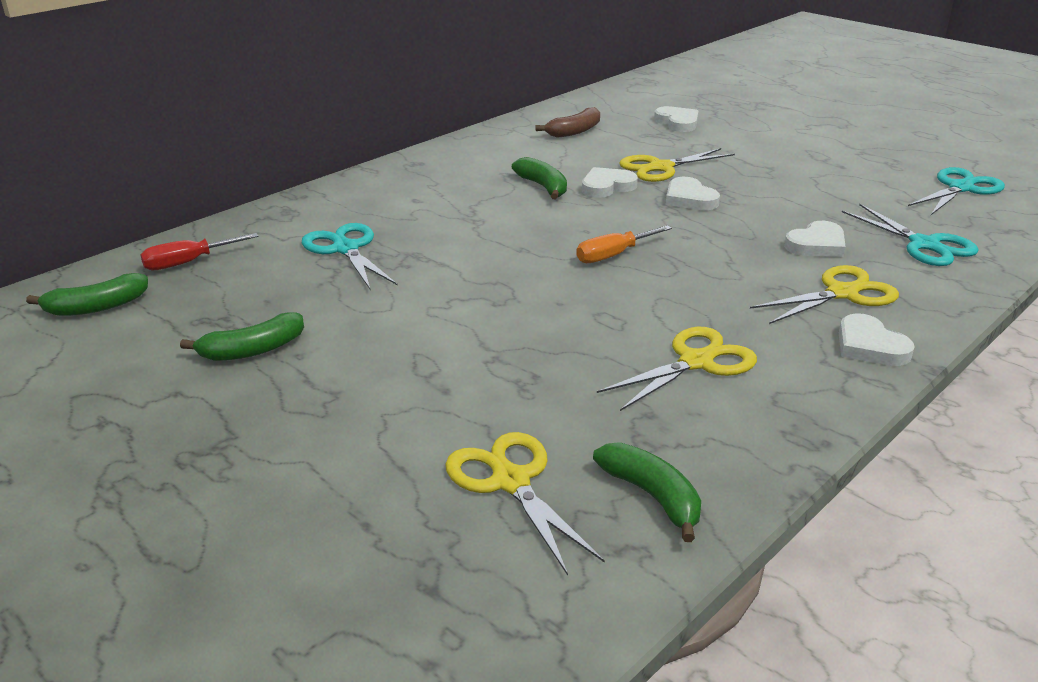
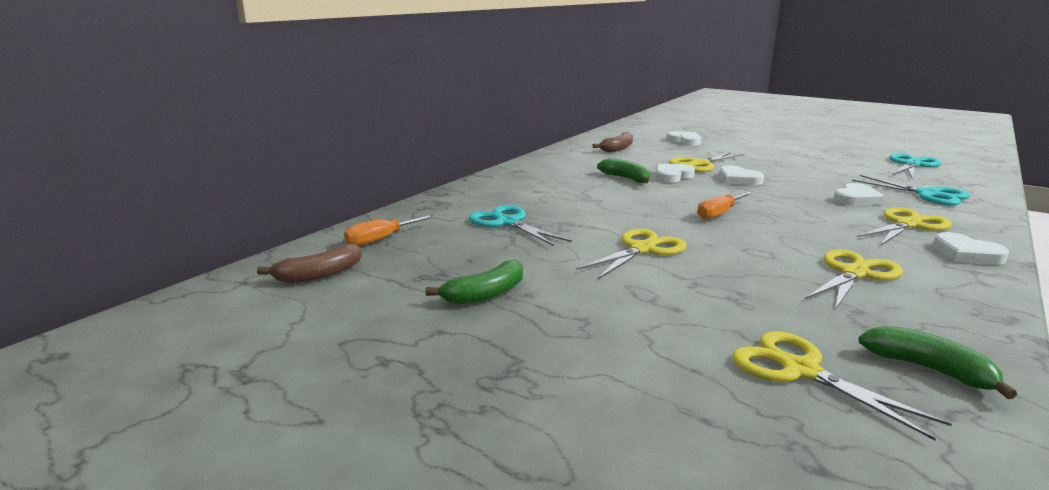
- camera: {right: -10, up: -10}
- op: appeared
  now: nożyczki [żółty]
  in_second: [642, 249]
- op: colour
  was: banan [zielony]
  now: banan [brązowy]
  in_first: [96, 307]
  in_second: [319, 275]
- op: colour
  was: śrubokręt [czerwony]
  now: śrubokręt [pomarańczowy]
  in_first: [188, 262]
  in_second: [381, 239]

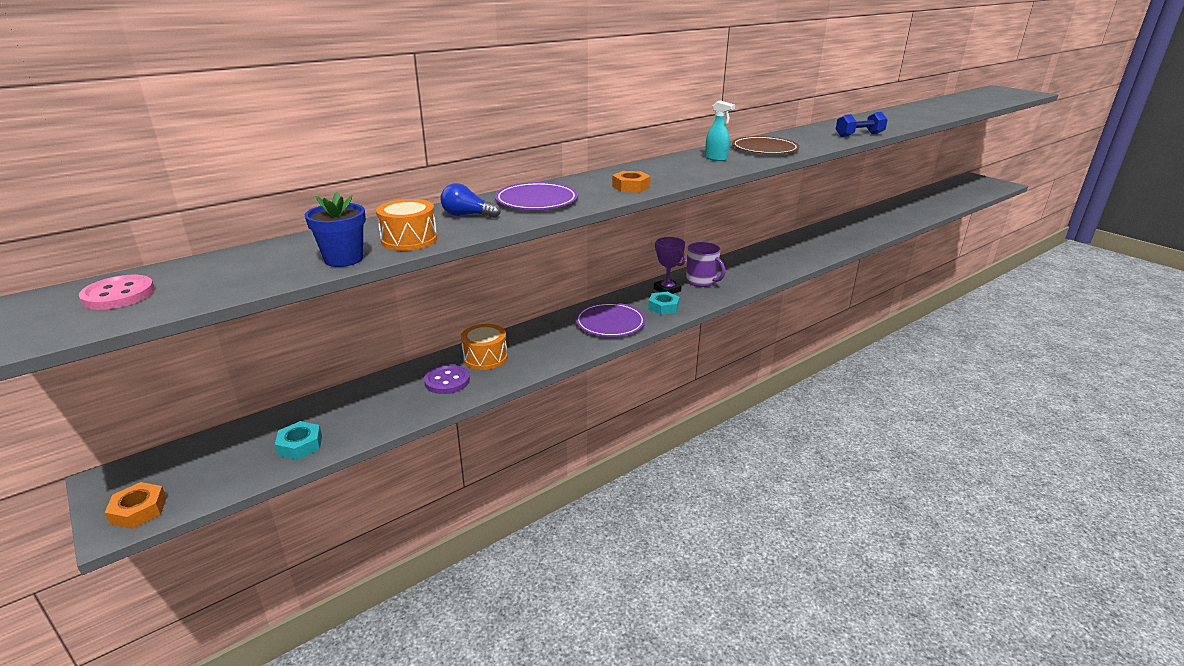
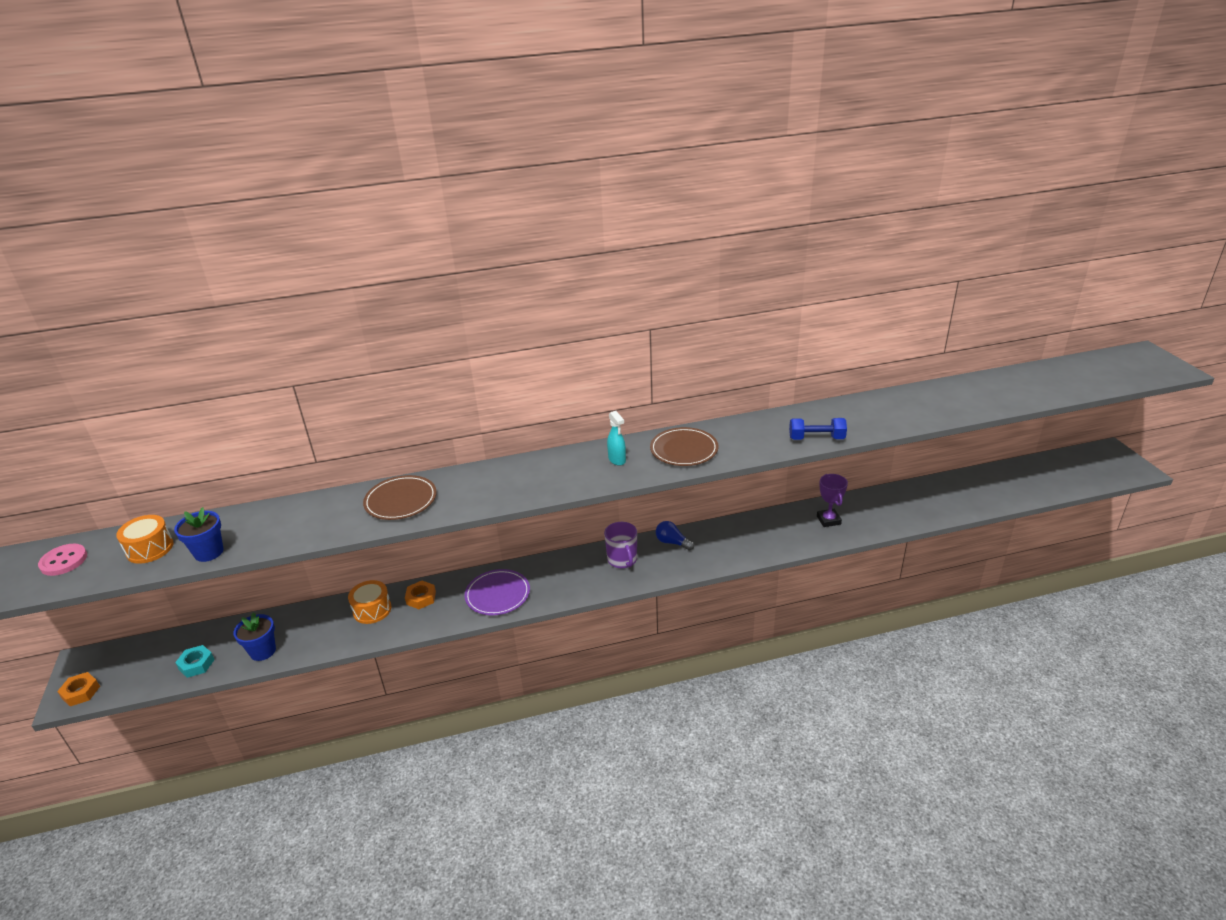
- camera: {right: 25, up: 5}
- op: missing
  was: guzik [fioletowy]
  in_first: [447, 381]
- op: missing
  was: nakrętka [turkusowy]
  in_first: [663, 307]
- op: appeared
  now: doniczka [niebieski]
  in_second: [263, 651]
- op: relocated
  was: bęben [pomarańczowy]
  in_first: [409, 240]
  in_second: [150, 549]
- op: relocated
  was: żarówka [niebieski]
  in_first: [467, 215]
  in_second: [672, 542]
- op: relocated
  was: nakrętka [pomarańczowy]
  in_first: [631, 187]
  in_second: [421, 598]
- op: relocated
  was: puchar [fioletowy]
  in_first: [667, 290]
  in_second: [828, 520]
- op: colour
  was: talerz [fioletowy]
  now: talerz [brązowy]
  in_first: [536, 200]
  in_second: [401, 500]

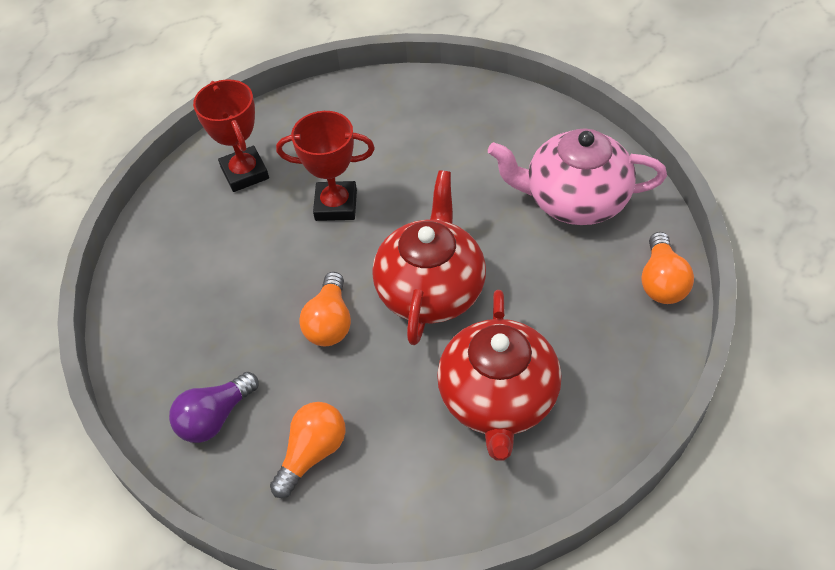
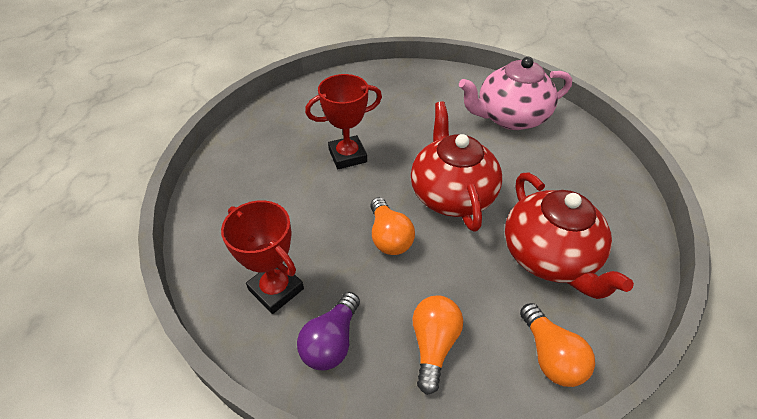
- camera: {right: -25, up: -5}
- op: relocated
  was: puchar [czerwony]
  in_first: [245, 173]
  in_second: [276, 289]
- op: relocated
  was: żarówka [pomarańczowy]
  in_first: [662, 282]
  in_second: [550, 355]

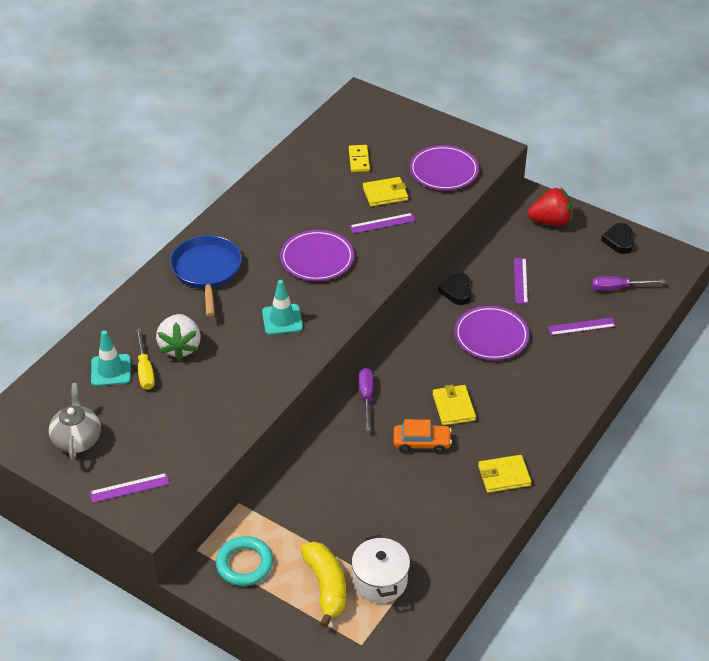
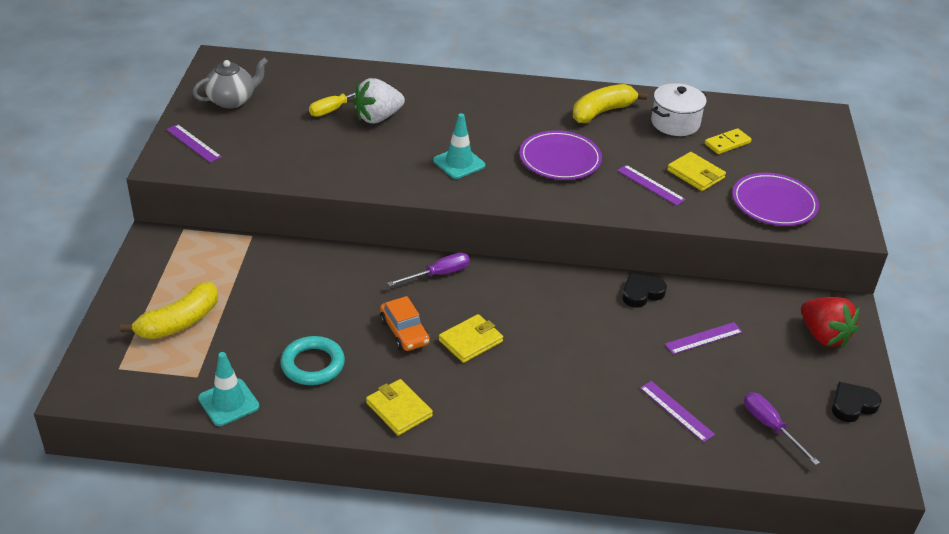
- camera: {right: 60, up: -5}
- op: missing
  was: patelnia [niebieski]
  in_first: [207, 271]
- op: missing
  was: talerz [fioletowy]
  in_first: [491, 336]
- op: appeared
  now: banan [żółty]
  in_second: [602, 112]
- op: relocated
  was: pachołek [turkusowy]
  in_first: [111, 370]
  in_second: [228, 402]
- op: relocated
  was: pierścień [turkusowy]
  in_first: [244, 564]
  in_second: [312, 364]
- op: relocated
  was: garnek [biały]
  in_first: [380, 581]
  in_second: [675, 123]

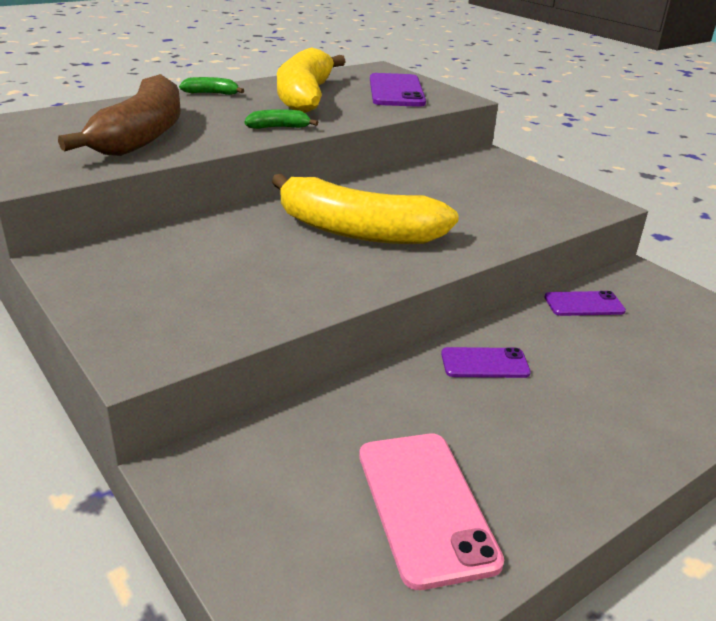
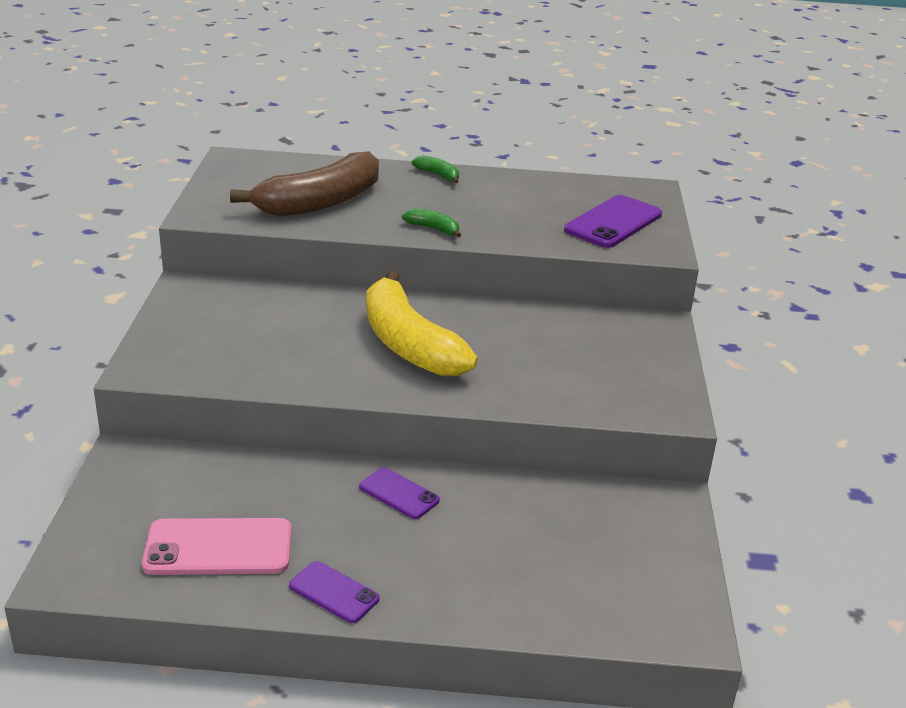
- camera: {right: 40, up: 0}
- op: missing
  was: banan [żółty]
  in_first: [305, 96]
- op: relocated
  was: telefon [fioletowy]
  in_first: [584, 304]
  in_second: [334, 592]
- op: spun
  was: telefon [różowy]
  in_first: [425, 506]
  in_second: [218, 548]
  clockwise: 60

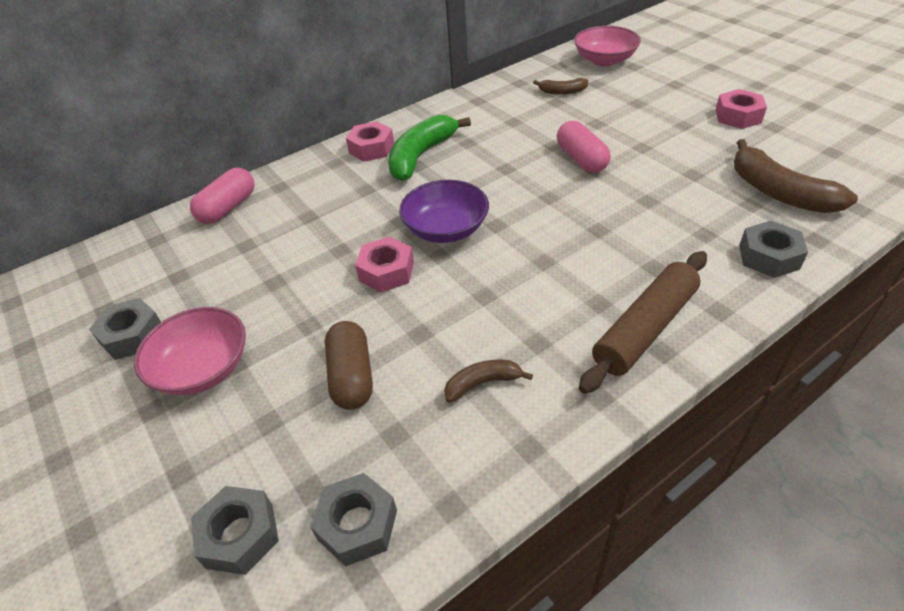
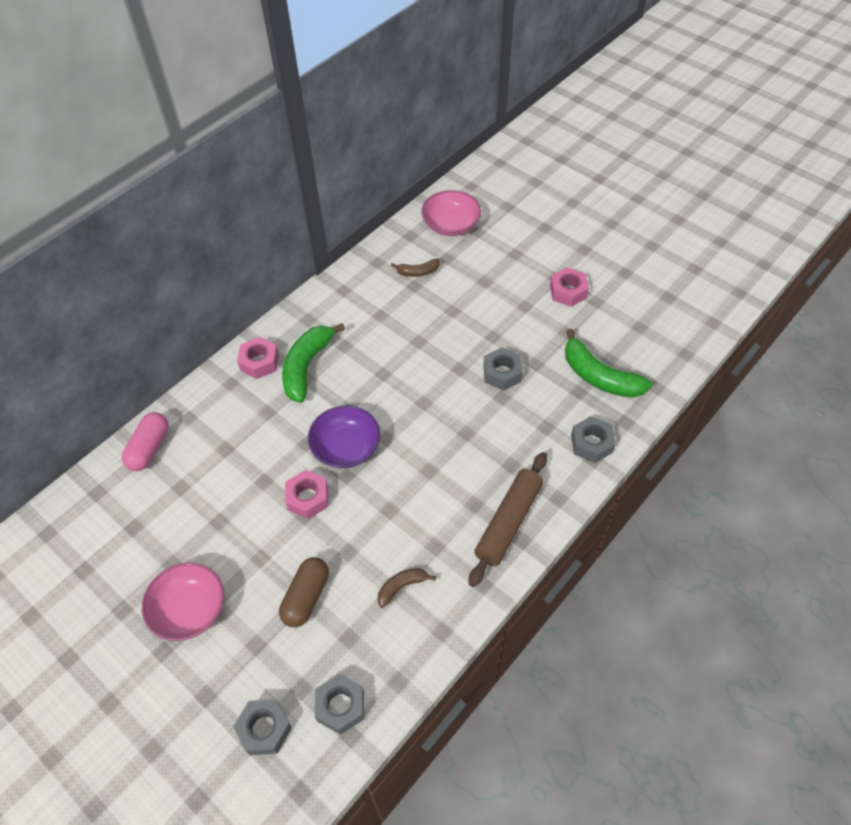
- camera: {right: -15, up: 10}
- op: missing
  was: kapsułka [różowy]
  in_first: [581, 159]
- op: relocated
  was: nakrętka [szary]
  in_first: [132, 335]
  in_second: [502, 373]
- op: colour
  was: banan [brązowy]
  now: banan [zielony]
  in_first: [779, 192]
  in_second: [599, 377]
- op: spun
  was: kapsułka [brązowy]
  in_first: [352, 376]
  in_second: [306, 597]
  clockwise: 45

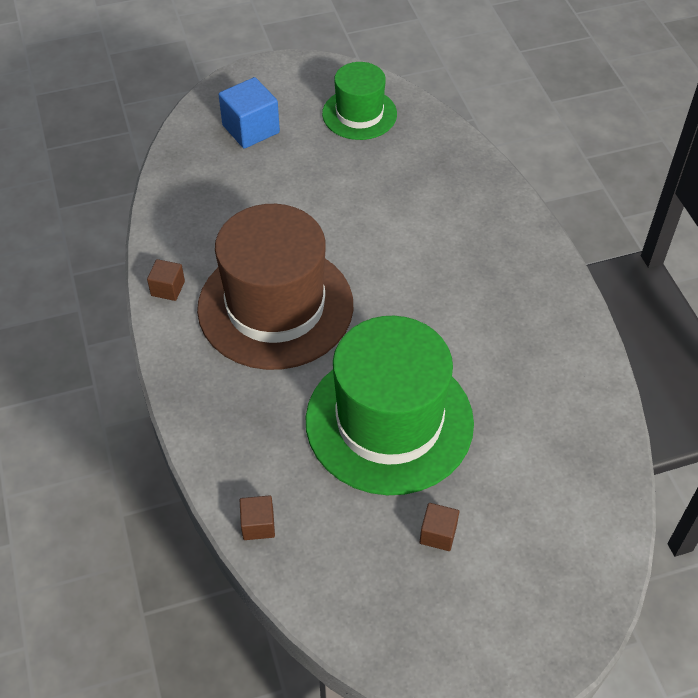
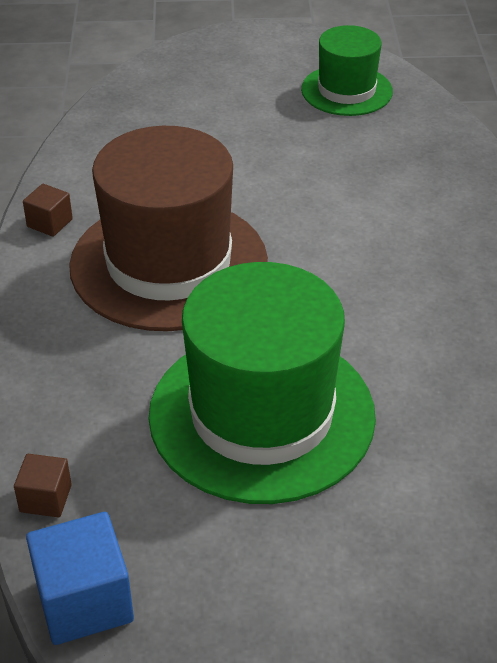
- camera: {right: 15, up: -10}
- op: missing
  was: sześcian [brązowy]
  in_first: [438, 534]
- op: relocated
  was: sześcian [niebieski]
  in_first: [251, 129]
  in_second: [84, 601]

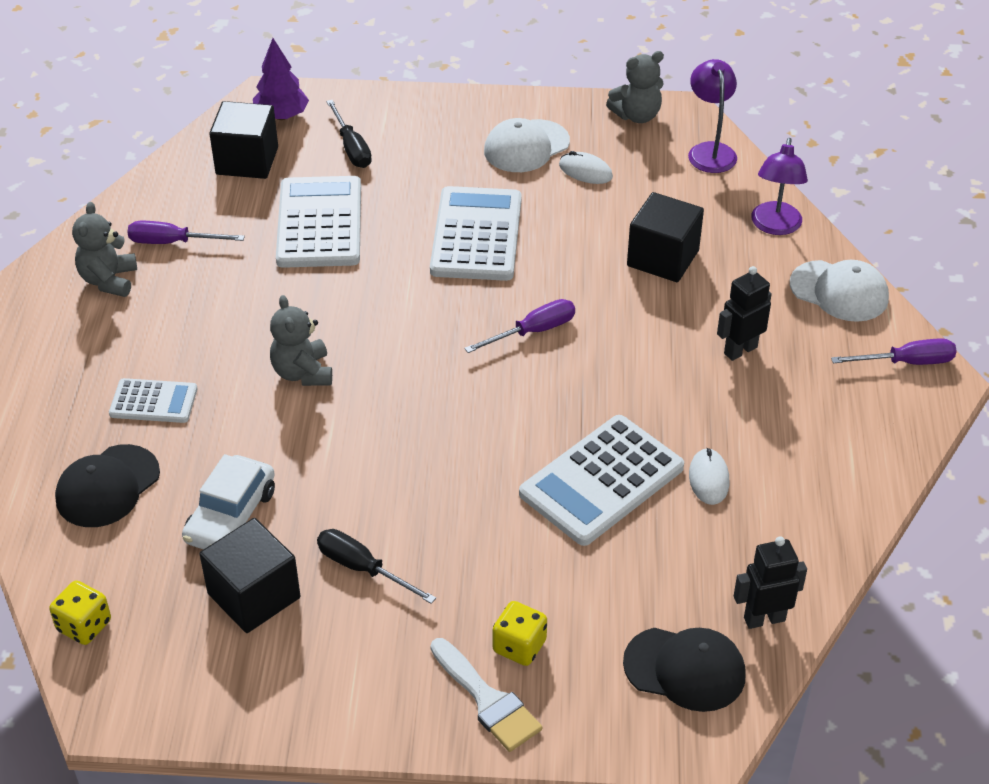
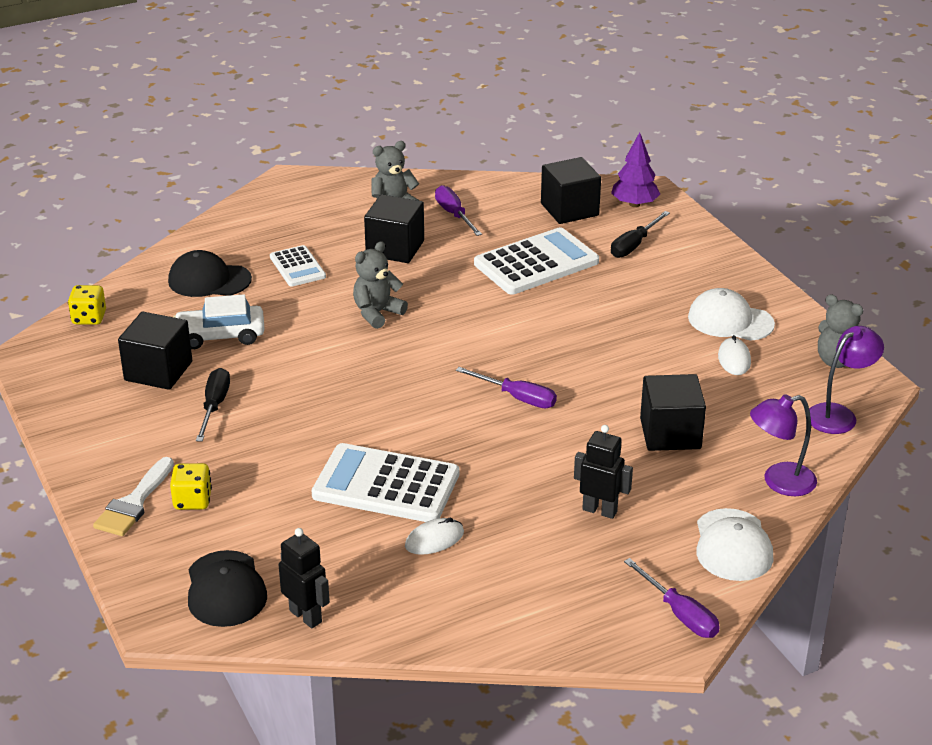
- camera: {right: 60, up: -10}
- op: missing
  was: kalkulator [biały]
  in_first: [476, 235]
- op: appeared
  now: sześcian [czarny]
  in_second: [395, 248]

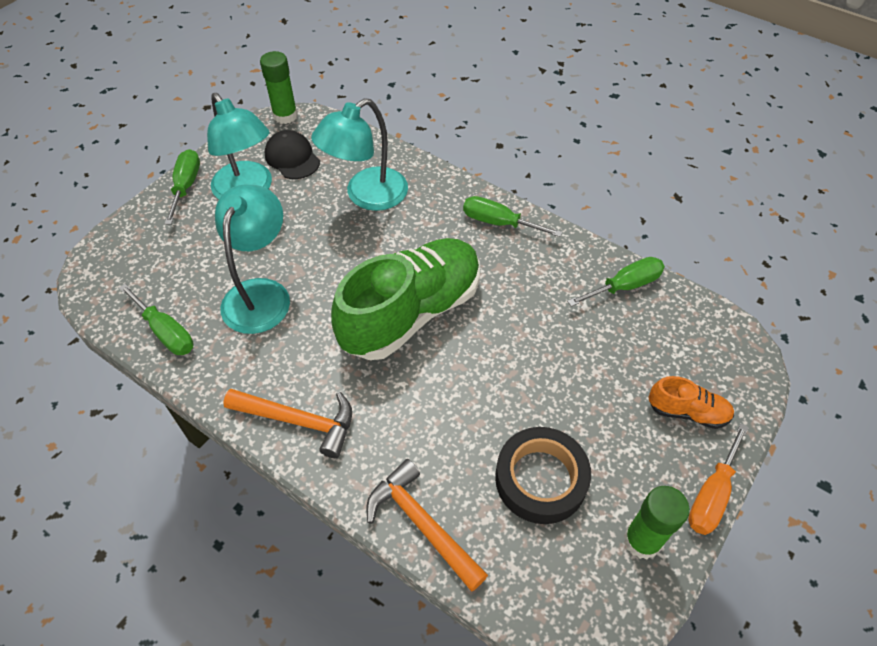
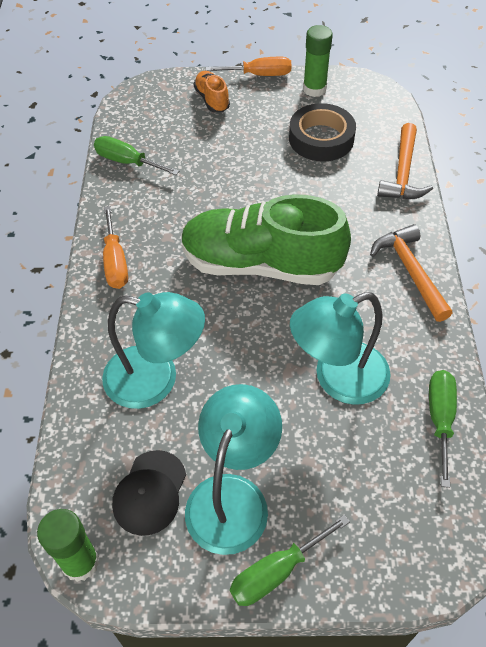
- camera: {right: -125, up: 0}
- op: colour
  was: śrubokręt [zielony]
  now: śrubokręt [pomarańczowy]
  in_first: [498, 223]
  in_second: [115, 262]

